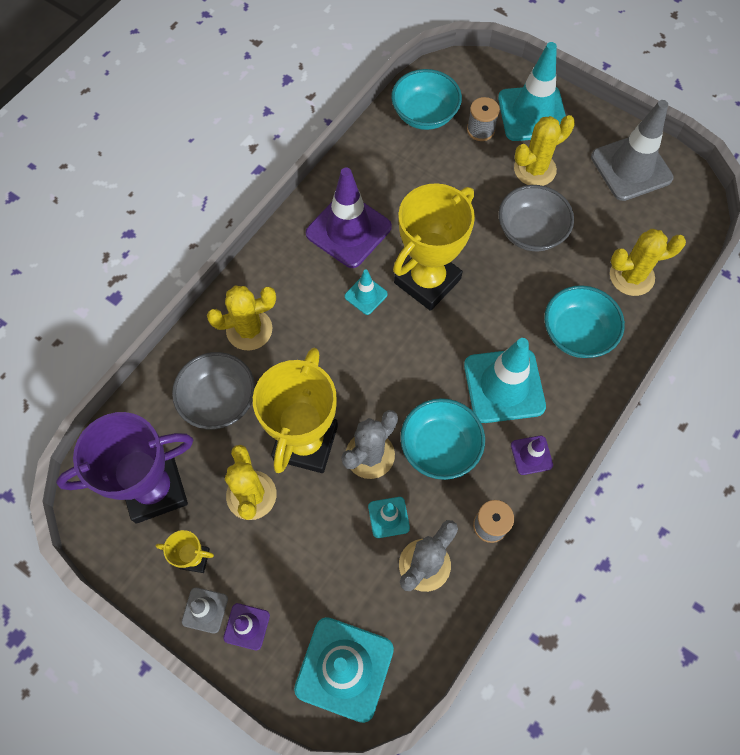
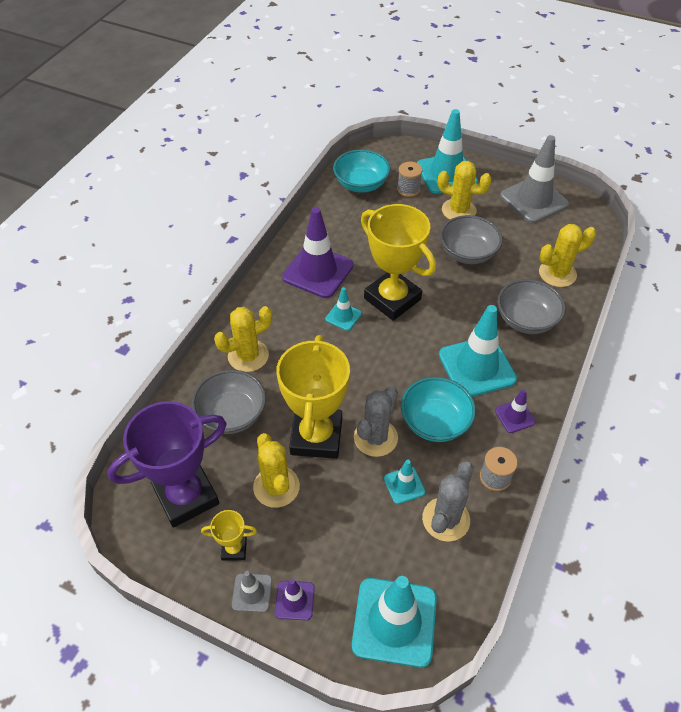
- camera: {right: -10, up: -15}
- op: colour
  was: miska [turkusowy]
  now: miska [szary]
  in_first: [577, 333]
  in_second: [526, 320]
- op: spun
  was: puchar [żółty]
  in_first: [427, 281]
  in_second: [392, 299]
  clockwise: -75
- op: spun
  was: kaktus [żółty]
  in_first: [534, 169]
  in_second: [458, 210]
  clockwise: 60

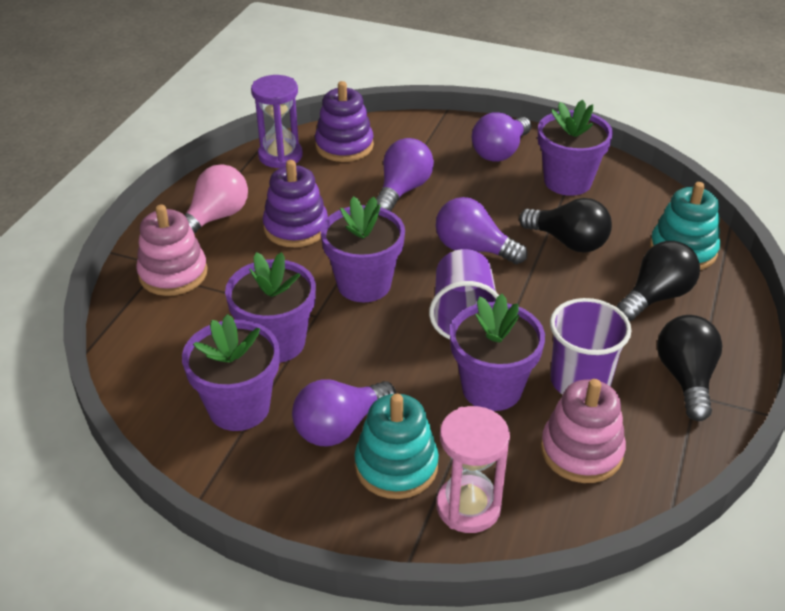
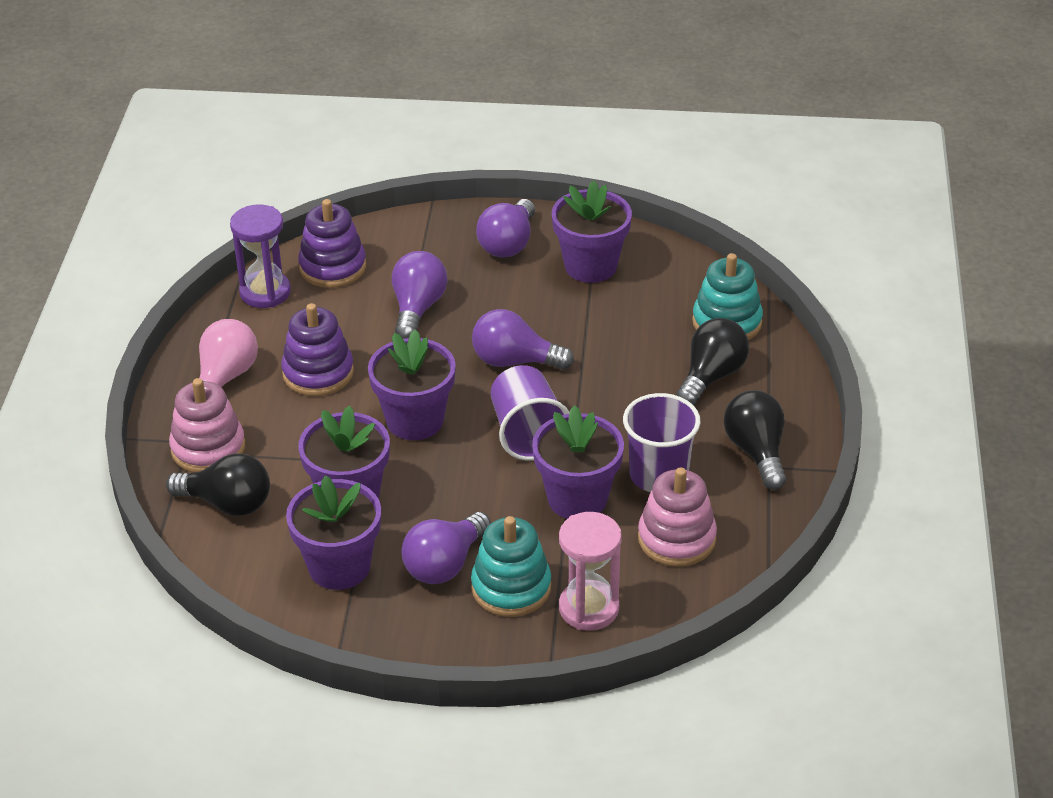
- camera: {right: -15, up: 0}
- op: relocated
  was: żarówka [czarny]
  in_first: [568, 242]
  in_second: [227, 503]

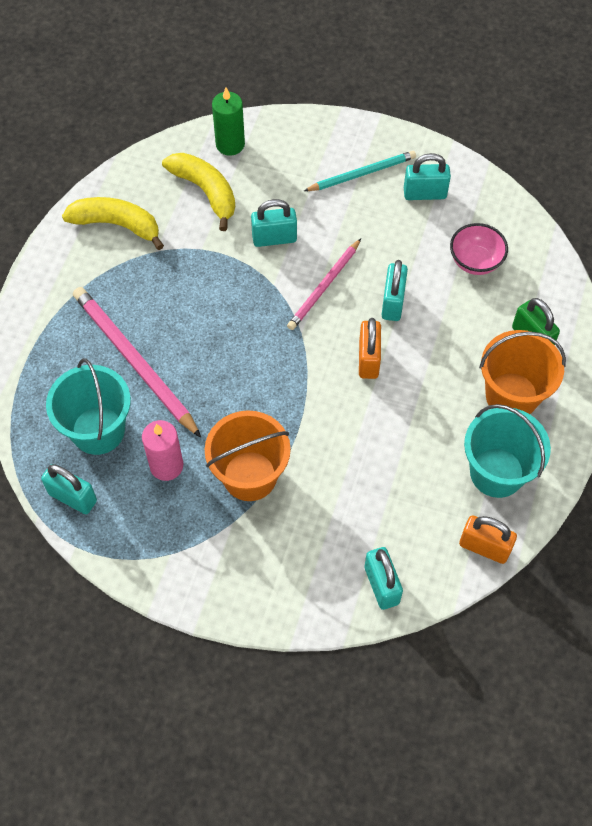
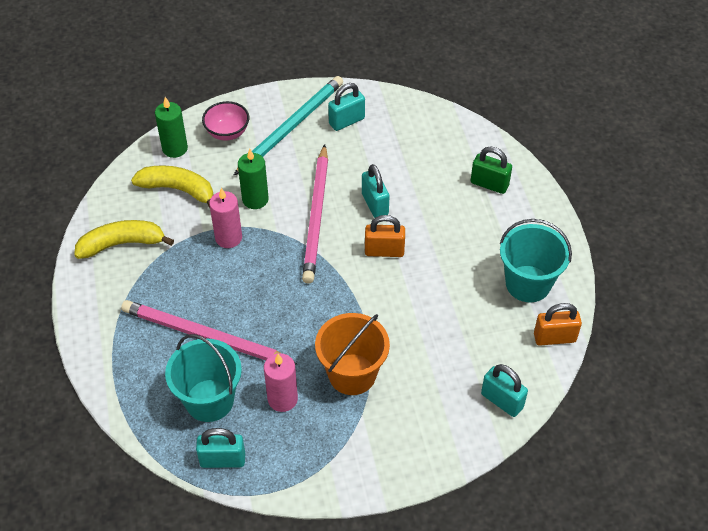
- camera: {right: -30, up: -10}
- op: missing
  was: wiadro [pomarańczowy]
  in_first: [511, 396]
- op: appeared
  now: świeca [różowy]
  in_second: [228, 238]
- op: relocated
  was: miska [różowy]
  in_first: [475, 261]
  in_second: [227, 133]
- op: exchanged
  was: kłódka [turkusowy]
  now: świeca [zielony]
  in_first: [274, 238]
  in_second: [255, 199]
- op: spun
  was: kłódka [pomarańczowy]
  in_first: [368, 359]
  in_second: [384, 251]
  clockwise: -60
- op: size
  was: ołówek [różowy]
  in_first: [324, 286]
  in_second: [316, 216]
  ratio: 1.61
- op: size
  was: ołówek [turkusowy]
  in_first: [361, 173]
  in_second: [290, 127]
  ratio: 1.61

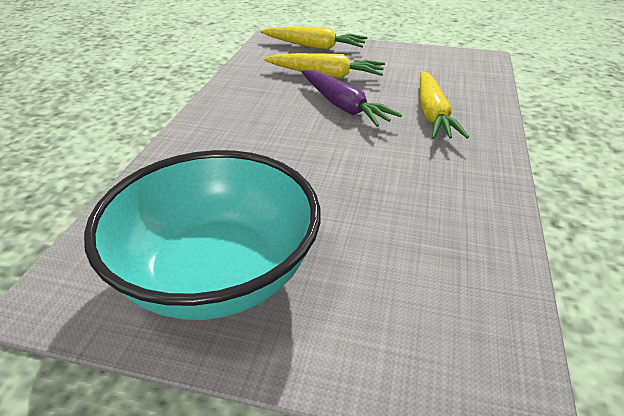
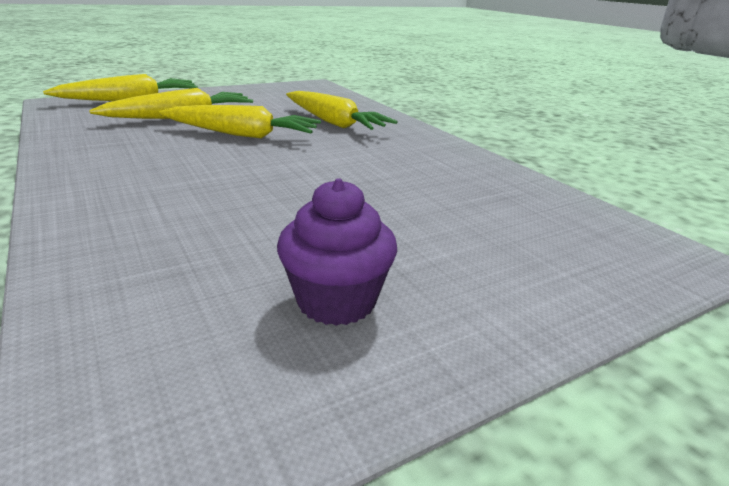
- camera: {right: -45, up: -10}
- op: exchanged
  was: miska [turkusowy]
  now: muffinka [fioletowy]
  in_first: [216, 274]
  in_second: [336, 301]
- op: colour
  was: marchewka [fioletowy]
  now: marchewka [żółty]
  in_first: [344, 106]
  in_second: [242, 134]

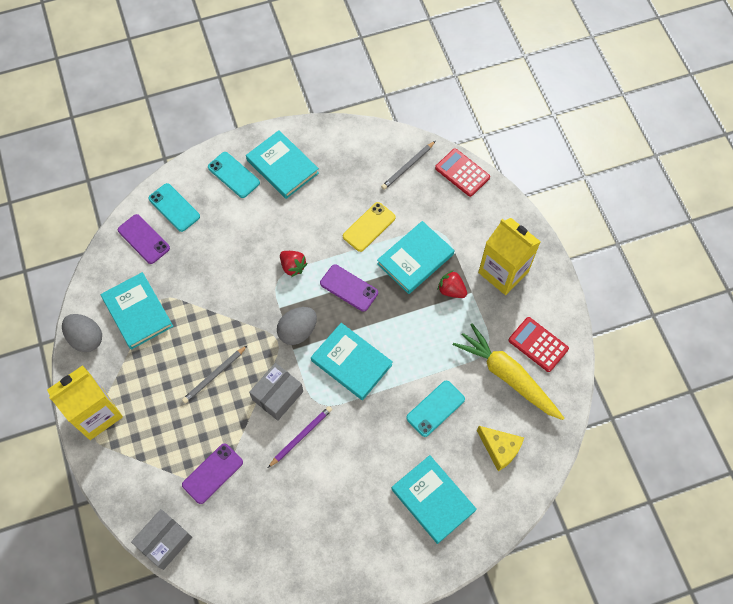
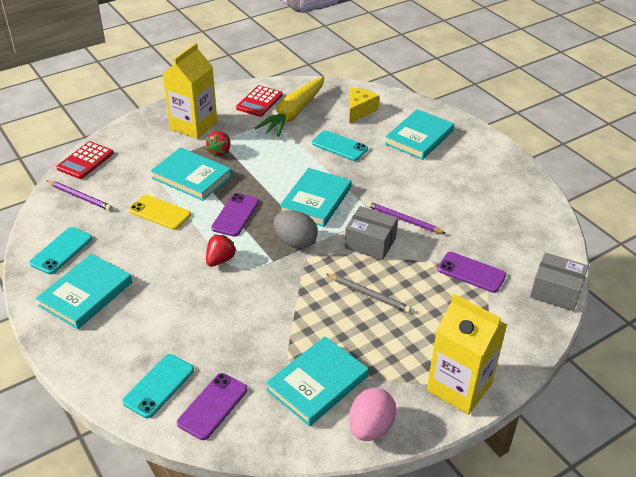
- camera: {right: -105, up: -25}
- op: relocated
  was: telefon [turkusowy]
  in_first: [233, 175]
  in_second: [61, 251]
- op: colour
  was: jajko [szary]
  now: jajko [różowy]
  in_first: [86, 338]
  in_second: [370, 427]
- op: colour
  was: ołówek [szary]
  now: ołówek [fioletowy]
  in_first: [408, 166]
  in_second: [80, 197]

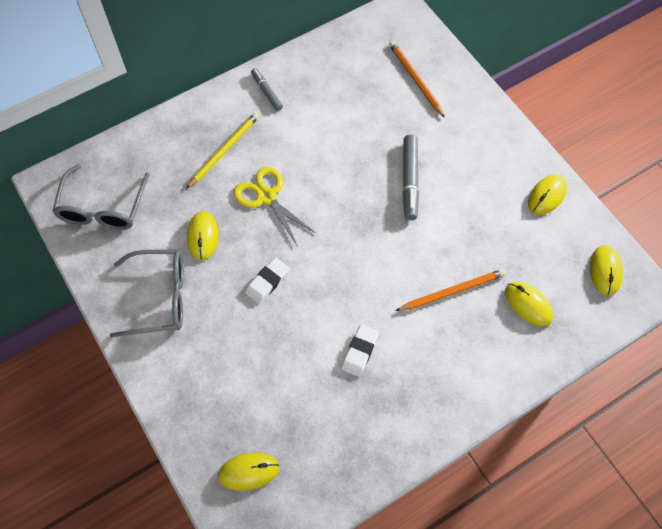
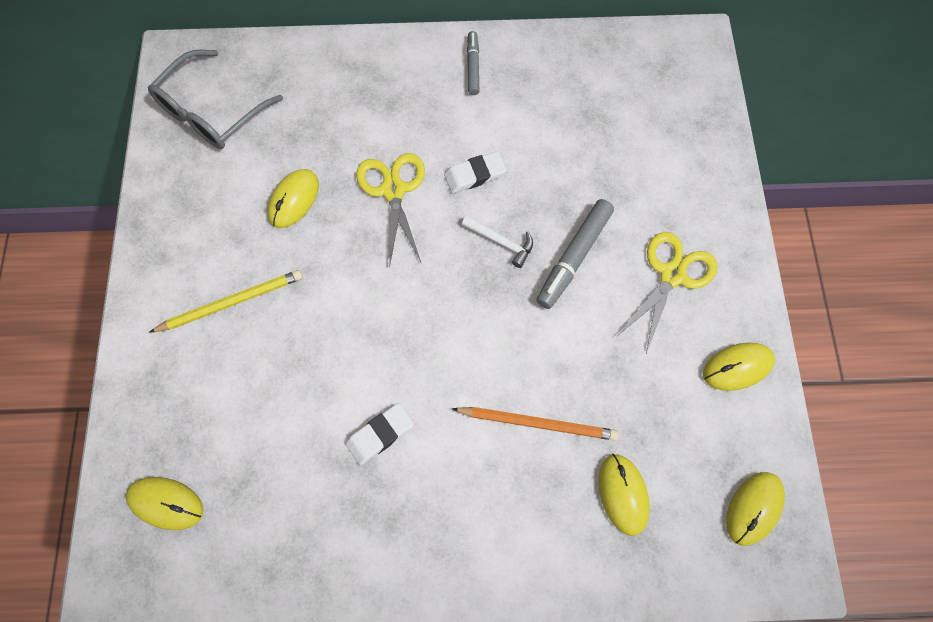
- camera: {right: 30, up: 5}
- op: missing
  was: okulary [szary]
  in_first: [160, 297]
- op: missing
  was: ołówek [pomarańczowy]
  in_first: [415, 79]
- op: appeared
  now: młotek [biały]
  in_second: [501, 242]
- op: appeared
  now: nożyczki [żółty]
  in_second: [672, 275]
- op: relocated
  was: ołówek [żółty]
  in_first: [224, 150]
  in_second: [231, 302]
- op: relocated
  was: gumka do mazania [biały]
  in_first: [267, 282]
  in_second: [475, 175]

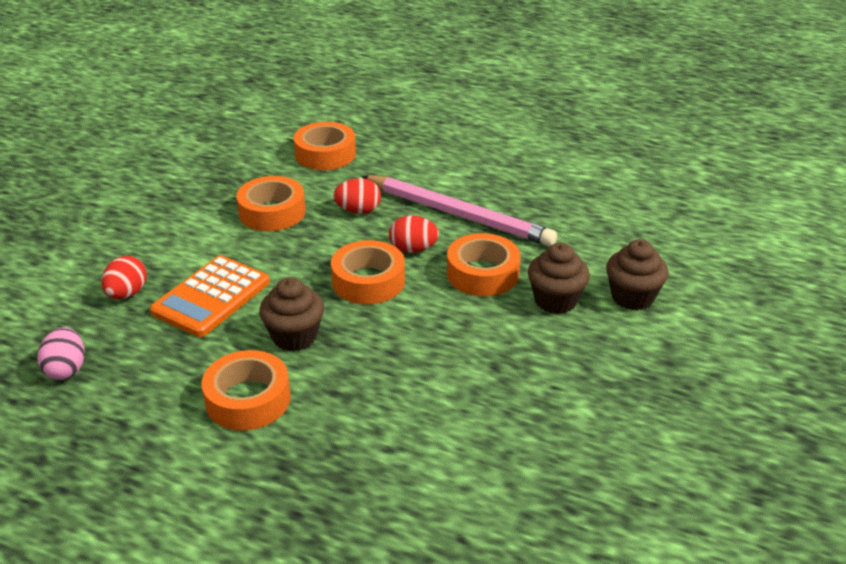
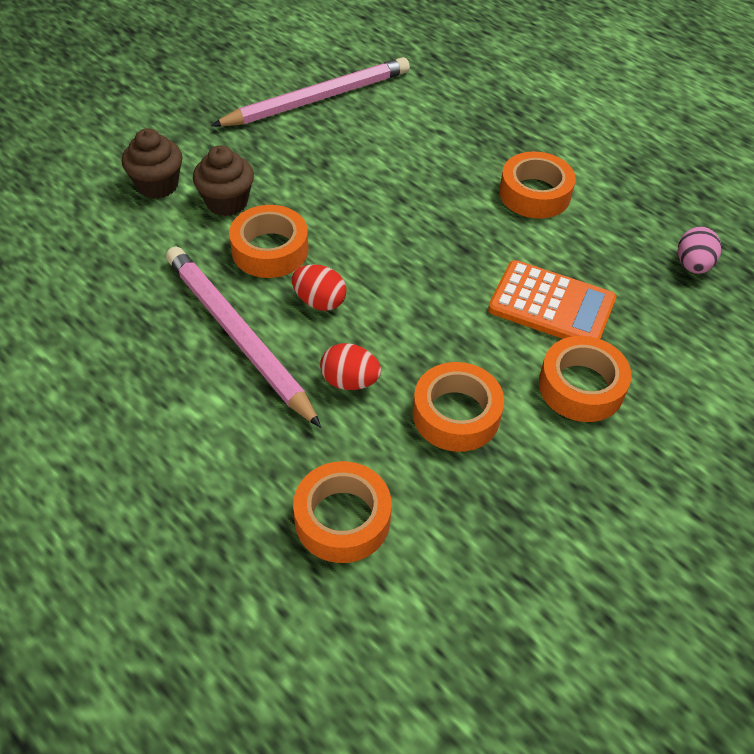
- camera: {right: -160, up: 15}
- op: missing
  was: jajko [czerwony]
  in_first: [127, 294]
- op: missing
  was: muffinka [brązowy]
  in_first: [294, 336]
- op: appeared
  now: ołówek [różowy]
  in_second: [317, 99]
- op: relocated
  was: taśma klejąca [pomarańczowy]
  in_first: [368, 281]
  in_second: [581, 387]
- op: spun
  was: kalkulator [pomarańczowy]
  in_first: [211, 297]
  in_second: [551, 305]
  clockwise: 60

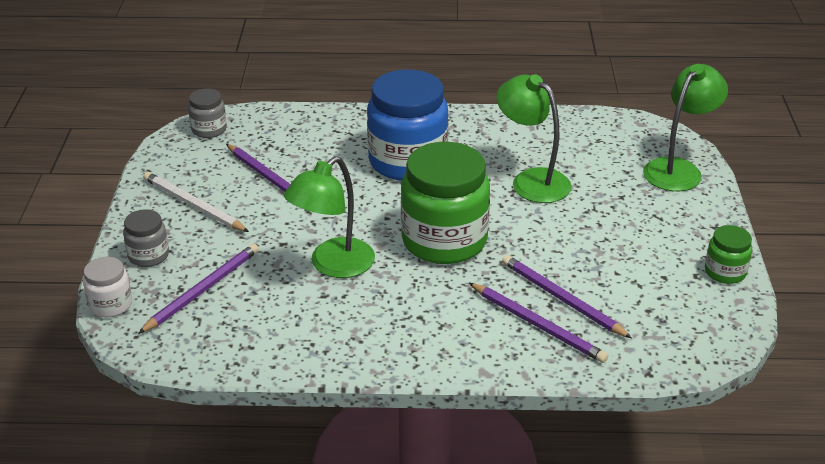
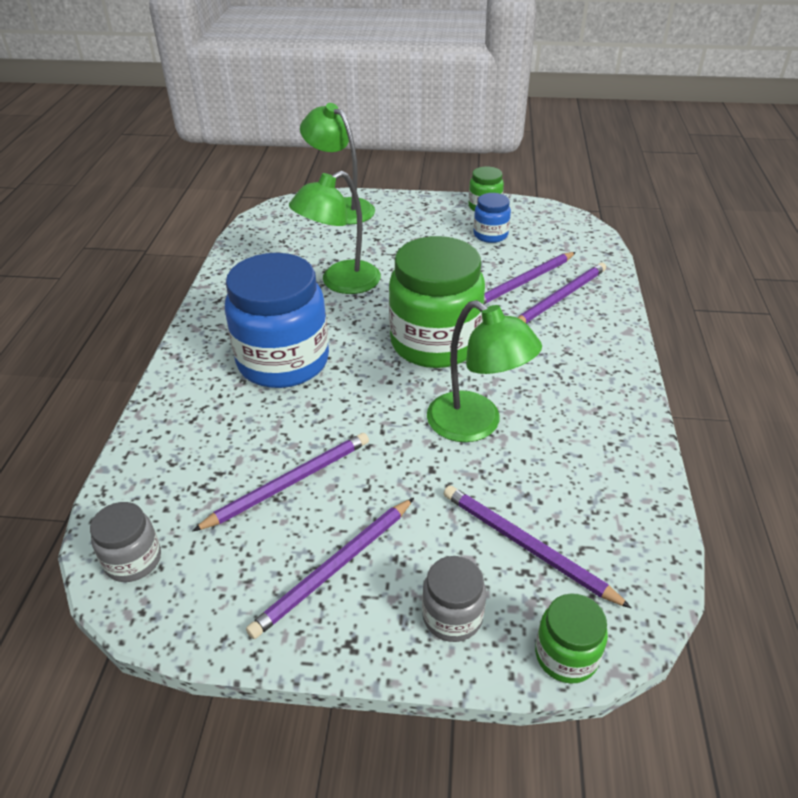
- camera: {right: -85, up: 5}
- op: appeared
  now: słoik [niebieski]
  in_second: [490, 235]
- op: colour
  was: słoik [biały]
  now: słoik [zielony]
  in_first: [110, 305]
  in_second: [566, 655]
- op: colour
  was: ołówek [biały]
  now: ołówek [fioletowy]
  in_first: [193, 205]
  in_second: [334, 568]

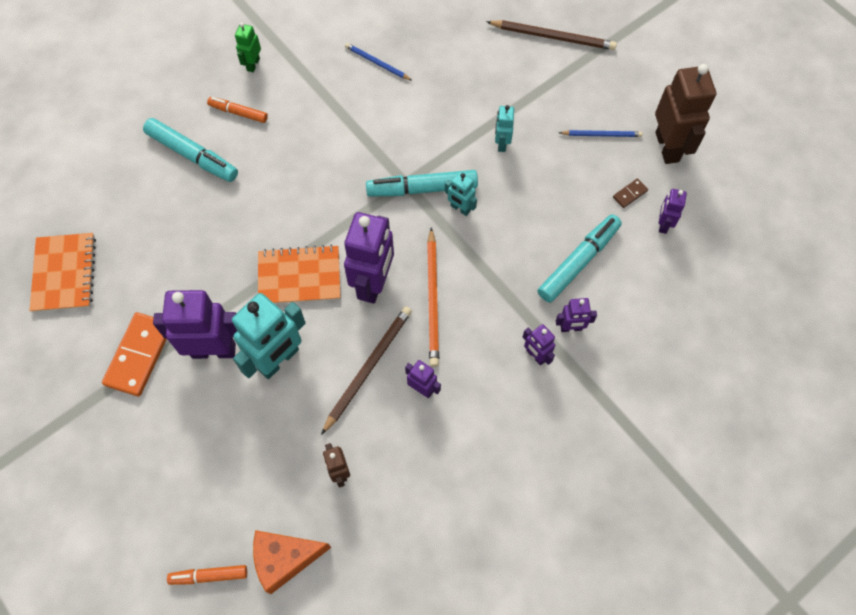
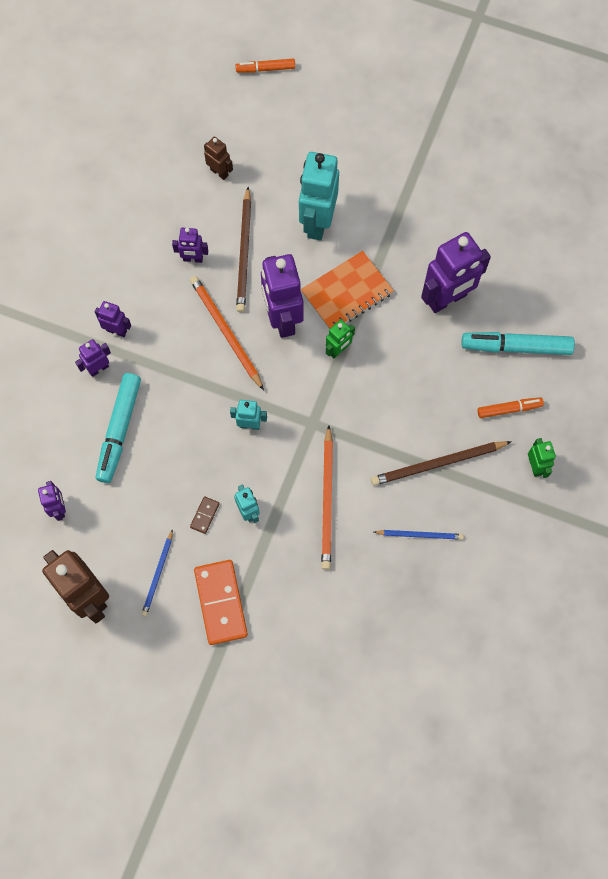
- camera: {right: 150, up: 5}
- op: missing
  was: zeszyt [pomarańczowy]
  in_first: [65, 273]
- op: missing
  was: ser [pomarańczowy]
  in_first: [285, 559]
- op: missing
  was: flamaster [turkusowy]
  in_first: [422, 189]
- op: appeared
  now: ołówek [pomarańczowy]
  in_second: [327, 500]
- op: appeared
  now: robot [zielony]
  in_second: [338, 350]
- op: relocated
  was: kostka domina [pomarańczowy]
  in_first: [139, 355]
  in_second: [221, 602]
- op: relocated
  was: robot [fioletowy]
  in_first: [214, 350]
  in_second: [447, 299]
- op: relocated
  was: ołówek [brązowy]
  in_first: [553, 37]
  in_second: [437, 464]
- op: relocated
  was: kostka domina [brązowy]
  in_first: [630, 194]
  in_second: [204, 515]
- op: spun
  was: flamaster [pomarańczowy]
  in_first: [209, 576]
  in_second: [265, 69]
  clockwise: -150
- op: spun
  was: ołówek [niebieski]
  in_first: [602, 135]
  in_second: [158, 574]
  clockwise: -45

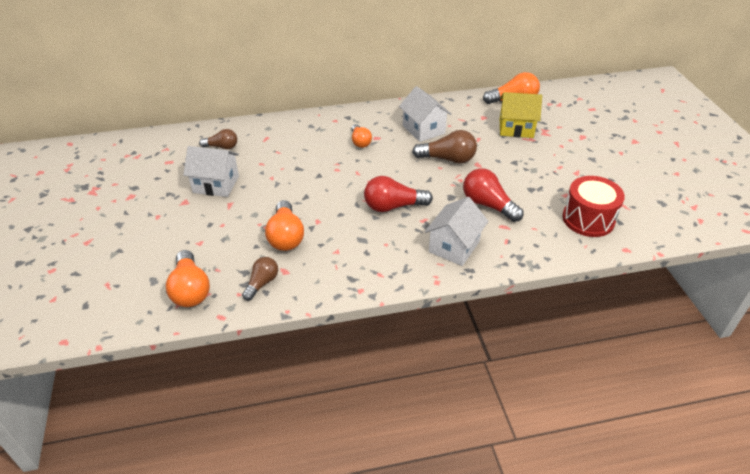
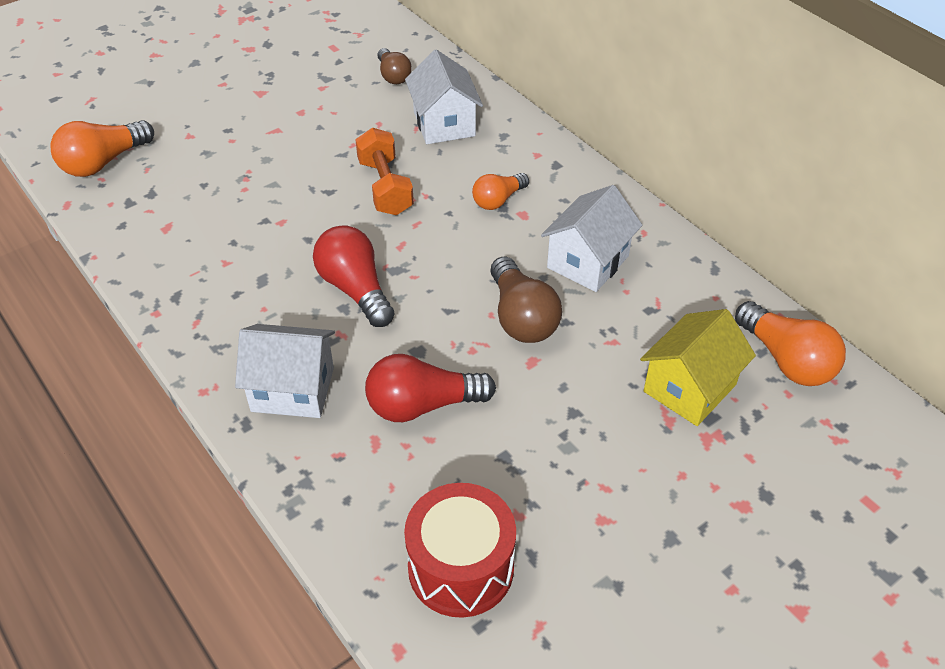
- camera: {right: 65, up: 5}
- op: missing
  was: żarówka [brązowy]
  in_first: [262, 283]
- op: missing
  was: żarówka [pomarańczowy]
  in_first: [286, 236]
- op: appeared
  now: hantel [pomarańczowy]
  in_second: [385, 187]
- op: relocated
  was: domek [biały]
  in_first: [216, 184]
  in_second: [444, 124]
- op: spun
  was: żarówka [czerwony]
  in_first: [488, 205]
  in_second: [422, 405]
  clockwise: -120
- op: spun
  was: domek [żółty]
  in_first: [516, 128]
  in_second: [689, 388]
  clockwise: 60

